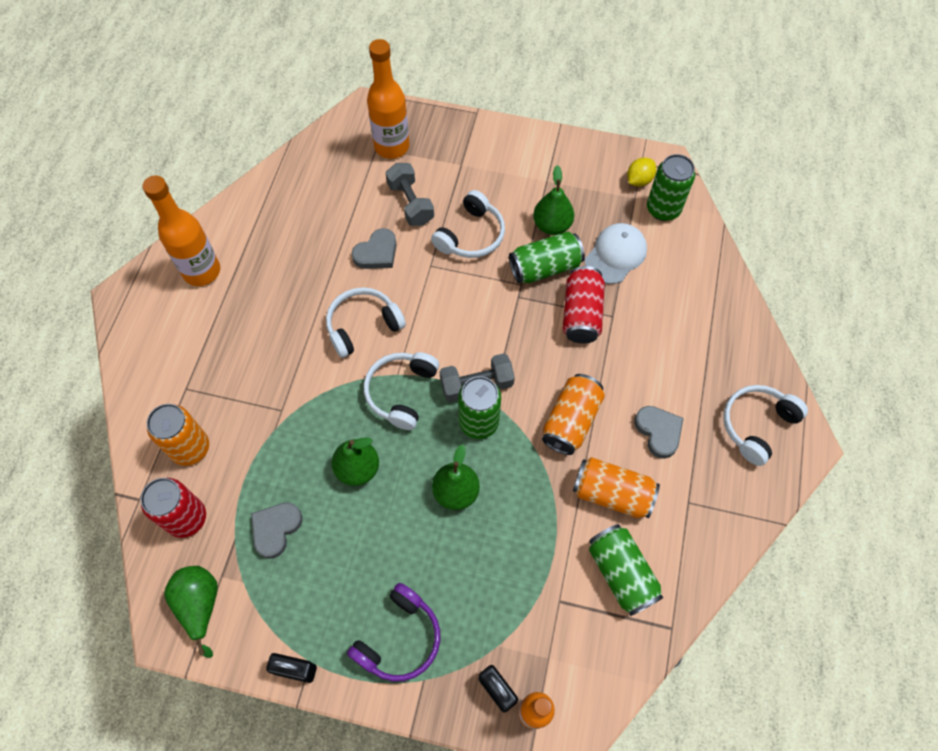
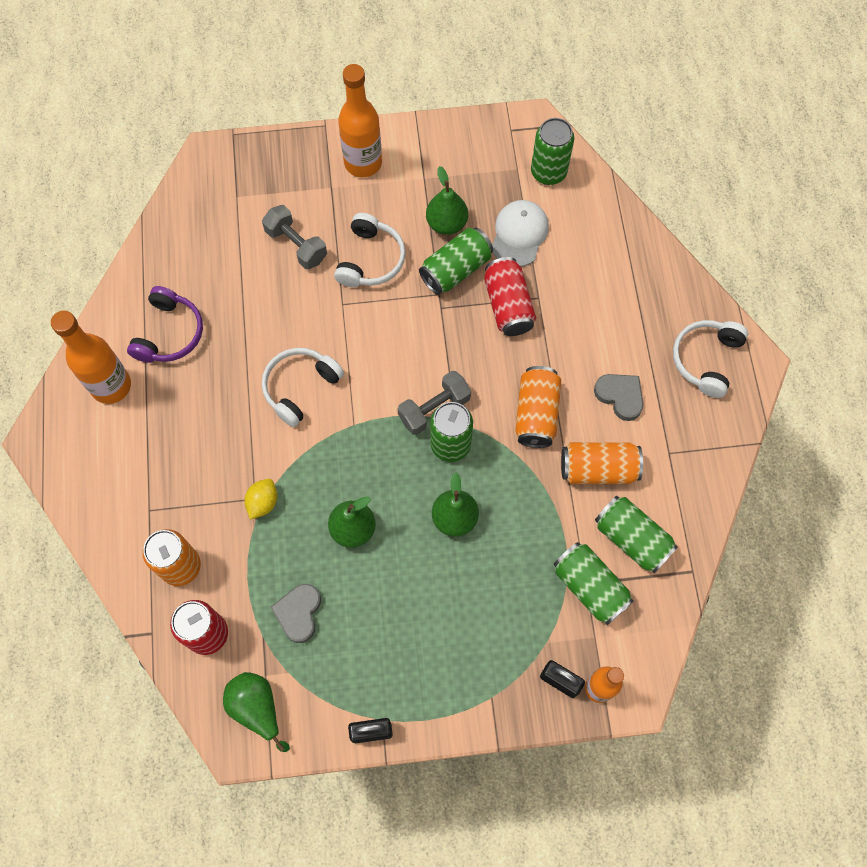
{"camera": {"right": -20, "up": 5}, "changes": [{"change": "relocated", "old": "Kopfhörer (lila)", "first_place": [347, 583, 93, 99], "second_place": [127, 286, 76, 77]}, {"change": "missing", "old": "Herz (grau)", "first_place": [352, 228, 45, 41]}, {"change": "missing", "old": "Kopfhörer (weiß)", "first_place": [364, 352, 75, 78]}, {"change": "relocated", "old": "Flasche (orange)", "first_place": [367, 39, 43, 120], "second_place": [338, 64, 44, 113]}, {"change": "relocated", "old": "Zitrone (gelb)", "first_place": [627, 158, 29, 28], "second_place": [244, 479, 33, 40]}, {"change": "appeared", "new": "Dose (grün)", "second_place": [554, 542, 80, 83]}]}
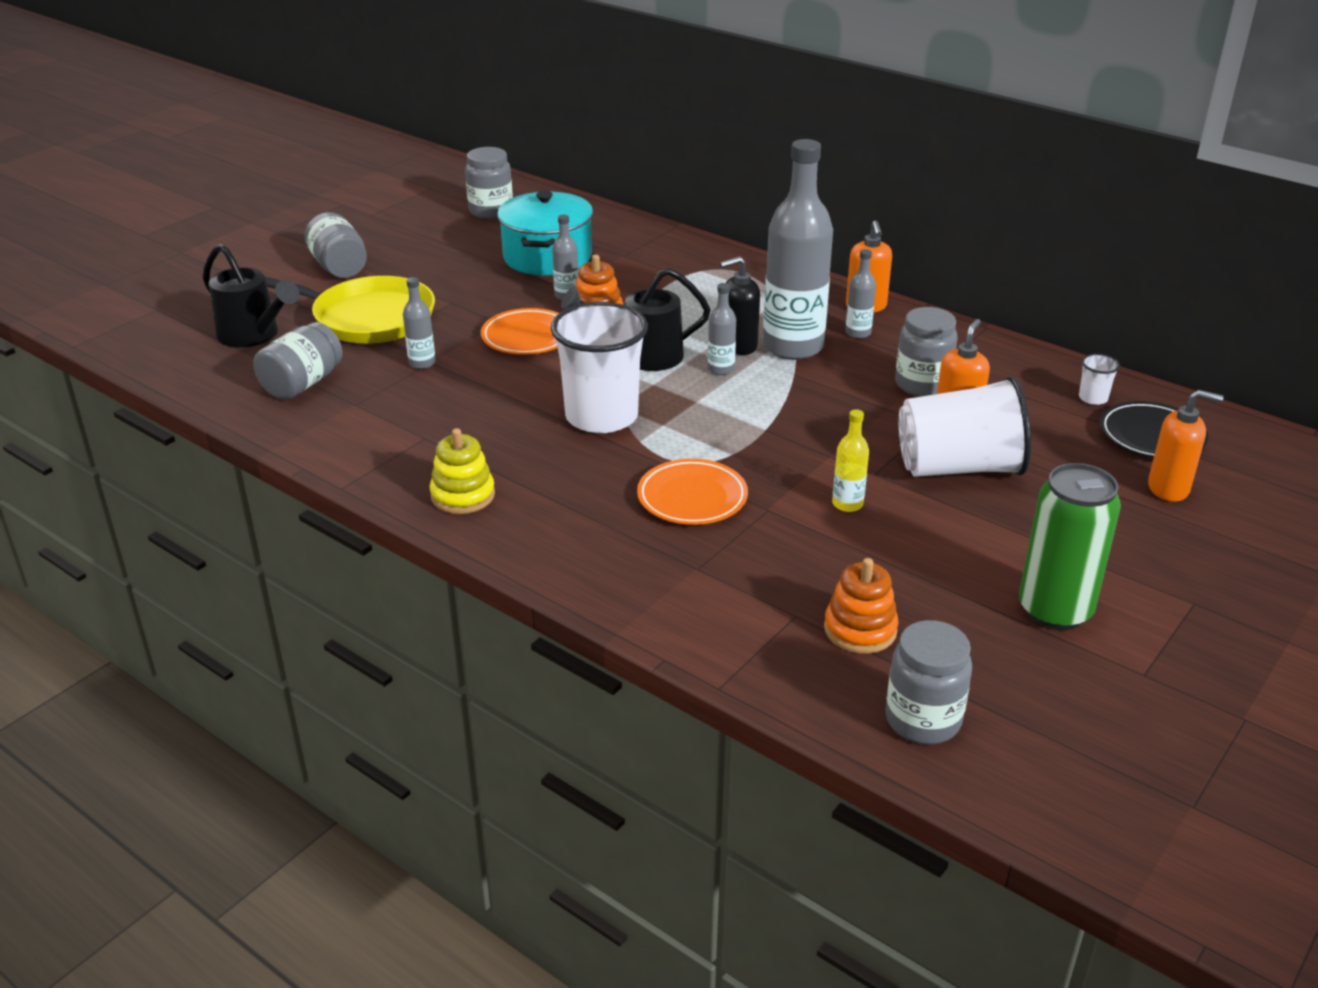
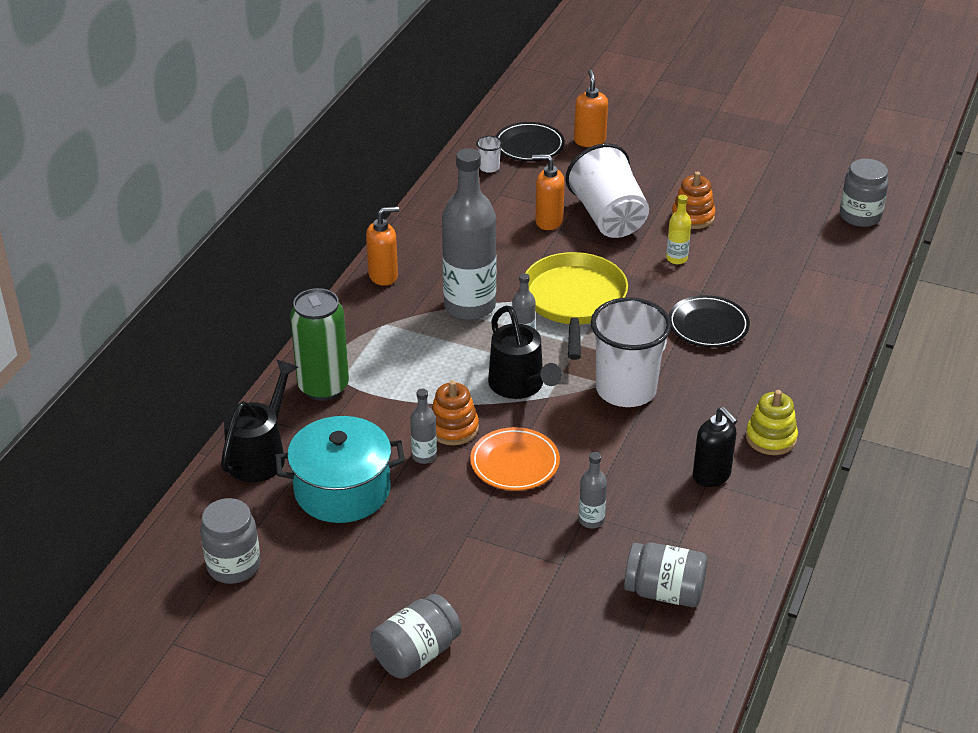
{"camera": {"right": -105, "up": 5}, "changes": [{"change": "relocated", "old": "Gießkanne (schwarz)", "first_place": [203, 244, 97, 104], "second_place": [221, 360, 77, 122]}, {"change": "relocated", "old": "Pfanne (gelb)", "first_place": [265, 276, 170, 68], "second_place": [525, 252, 103, 108]}, {"change": "colour", "old": "Teller (orange)", "new": "Teller (schwarz)", "first_place": [637, 459, 111, 66], "second_place": [669, 295, 81, 53]}, {"change": "relocated", "old": "Seifenspender (schwarz)", "first_place": [720, 256, 40, 99], "second_place": [693, 407, 45, 80]}, {"change": "relocated", "old": "Stapelspielzeug (orange)", "first_place": [824, 558, 75, 96], "second_place": [672, 172, 44, 57]}, {"change": "missing", "old": "Flasche (grau)", "first_place": [845, 249, 31, 90]}, {"change": "missing", "old": "Einmachglas (grau)", "first_place": [895, 307, 62, 90]}, {"change": "relocated", "old": "Dose (grün)", "first_place": [1019, 463, 102, 167], "second_place": [290, 288, 59, 113]}]}
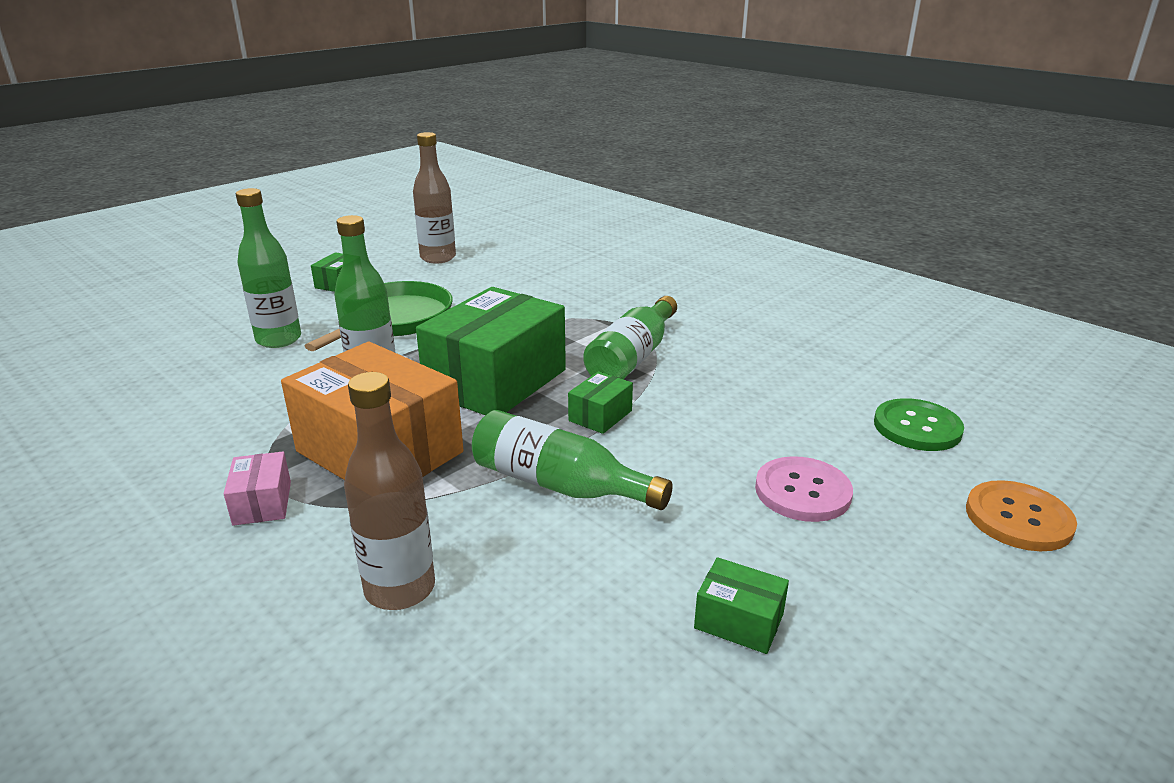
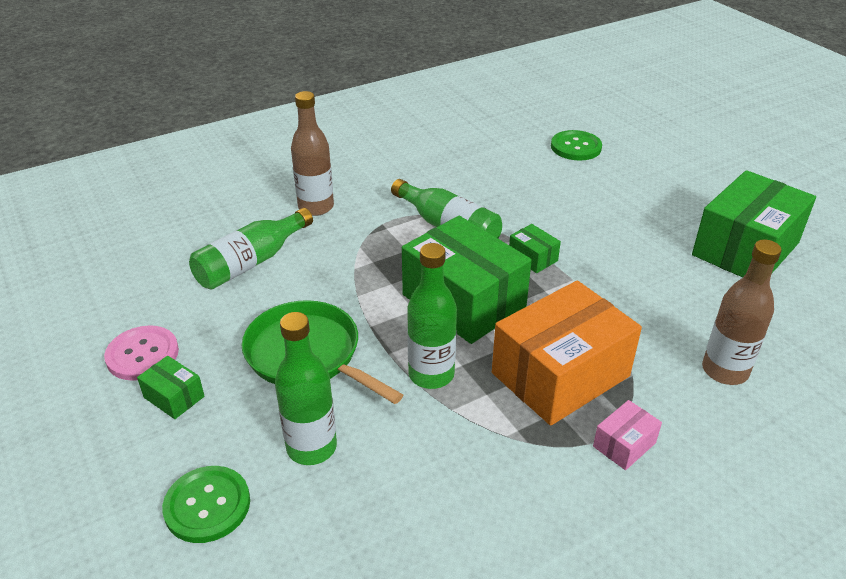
{"camera": {"right": -75, "up": 10}, "changes": [{"change": "spun", "old": "Schachtel (rosa)", "first_place": [223, 452, 68, 74], "second_place": [593, 400, 69, 70], "degrees": -45}, {"change": "relocated", "old": "Flasche (braun)", "first_place": [413, 132, 43, 131], "second_place": [291, 91, 43, 125]}, {"change": "relocated", "old": "Flasche (grün)", "first_place": [472, 410, 201, 100], "second_place": [189, 208, 124, 82]}, {"change": "size", "old": "Schachtel (grün)", "first_place": [694, 557, 95, 97], "second_place": [692, 170, 124, 107], "factor": 2.35}, {"change": "relocated", "old": "Knopf (rosa)", "first_place": [755, 456, 98, 66], "second_place": [104, 325, 75, 56]}, {"change": "missing", "old": "Knopf (orange)", "first_place": [966, 480, 111, 71]}, {"change": "appeared", "new": "Knopf (grün)", "second_place": [162, 466, 88, 77]}]}
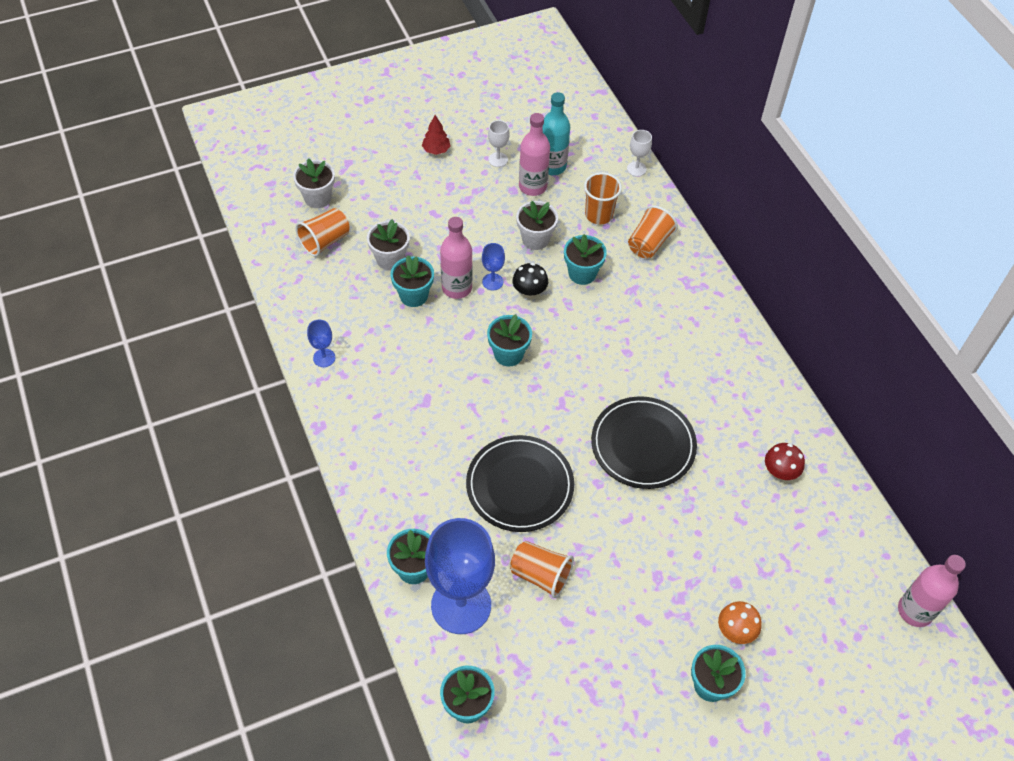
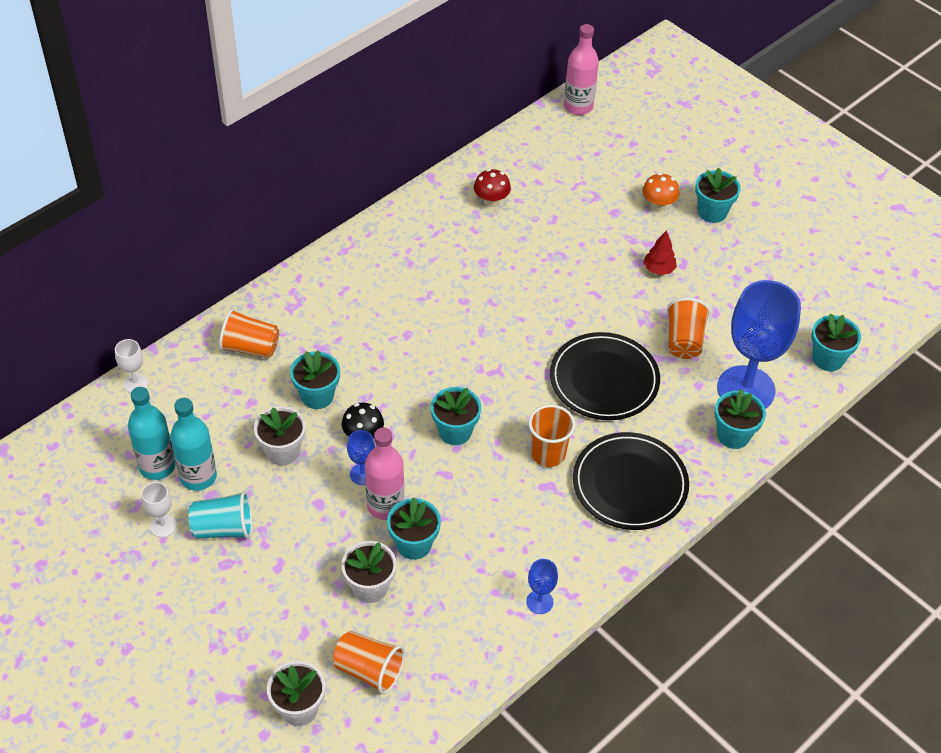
{"camera": {"right": -110, "up": -5}, "changes": [{"change": "relocated", "old": "Baum (rot)", "first_place": [422, 115, 29, 40], "second_place": [643, 230, 34, 45]}, {"change": "colour", "old": "Flasche (rosa)", "new": "Flasche (türkis)", "first_place": [519, 113, 31, 83], "second_place": [170, 398, 47, 93]}, {"change": "relocated", "old": "Becher (orange)", "first_place": [584, 172, 38, 52], "second_place": [528, 404, 47, 63]}, {"change": "relocated", "old": "Teller (schwarz)", "first_place": [591, 396, 106, 93], "second_place": [573, 432, 116, 98]}, {"change": "appeared", "new": "Becher (türkis)", "second_place": [189, 491, 63, 48]}]}
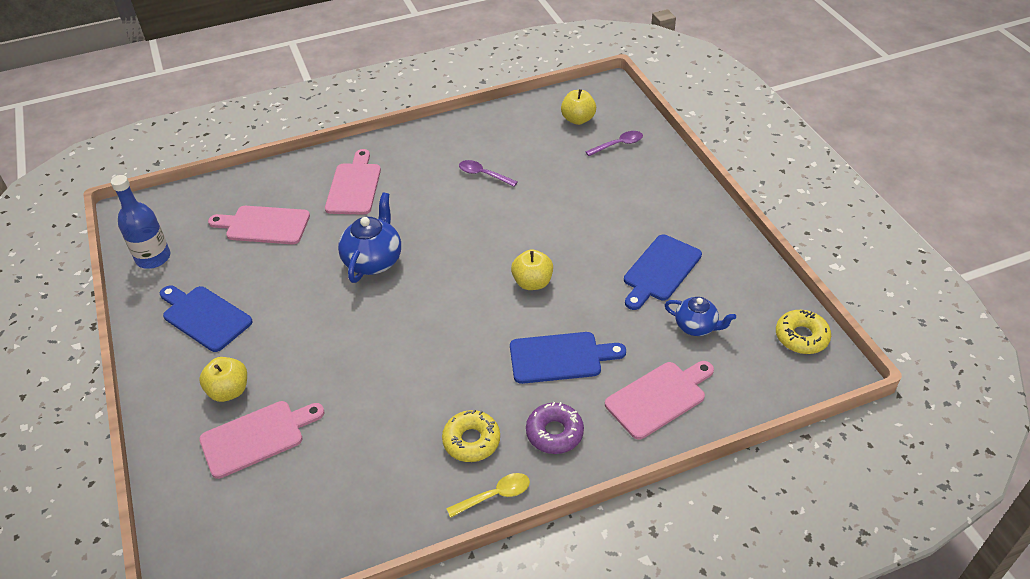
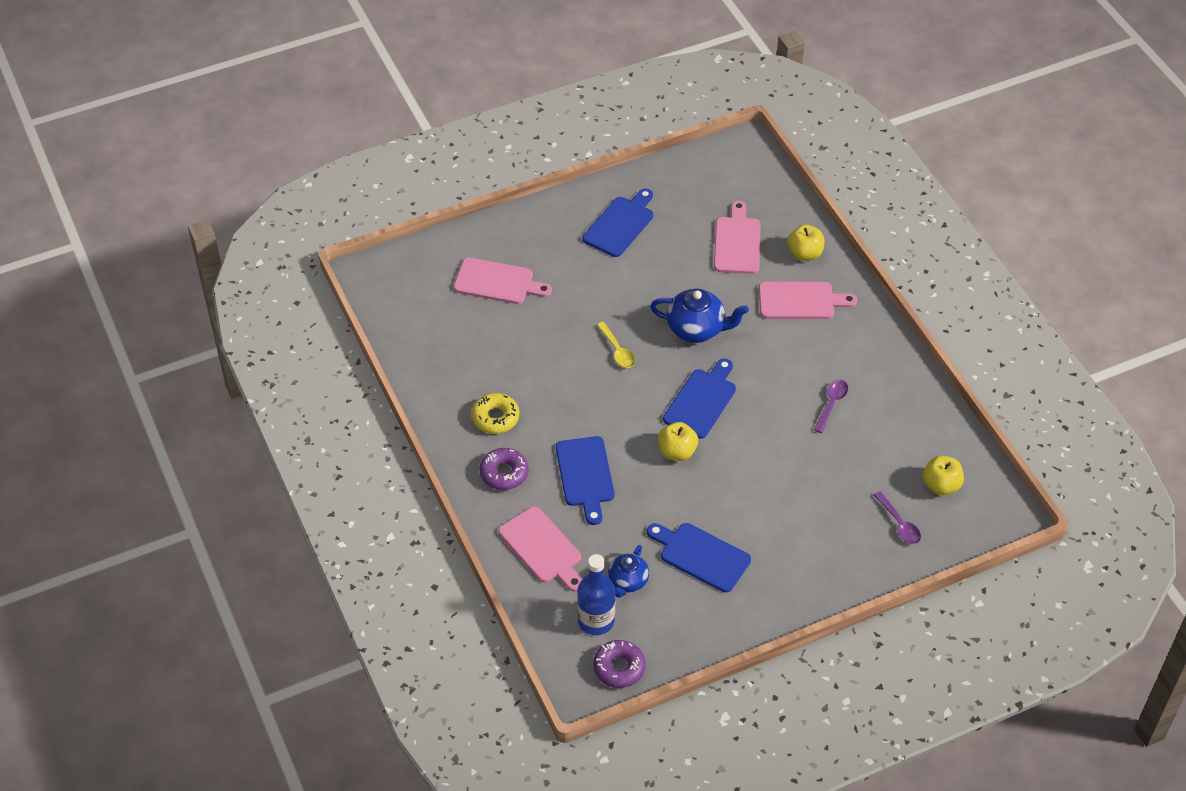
{"camera": {"right": 85, "up": 5}, "changes": [{"change": "relocated", "old": "Flasche (blau)", "first_place": [111, 175, 59, 94], "second_place": [577, 554, 38, 81]}, {"change": "relocated", "old": "Apfel (gelb)", "first_place": [199, 357, 48, 45], "second_place": [787, 225, 38, 36]}, {"change": "spun", "old": "Schneidebrett (rosa)", "first_place": [199, 401, 126, 78], "second_place": [454, 258, 98, 46], "degrees": -45}, {"change": "relocated", "old": "Löffel (gelb)", "first_place": [446, 473, 84, 45], "second_place": [597, 322, 38, 46]}, {"change": "colour", "old": "Donut (gelb)", "new": "Donut (lila)", "first_place": [776, 310, 55, 44], "second_place": [593, 640, 53, 48]}, {"change": "appeared", "new": "Schneidebrett (blau)", "second_place": [663, 359, 73, 80]}]}
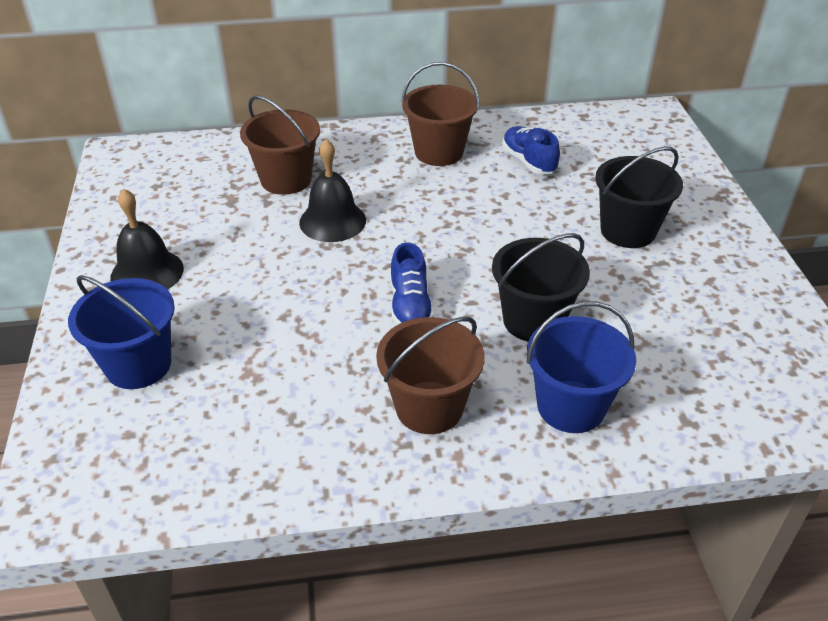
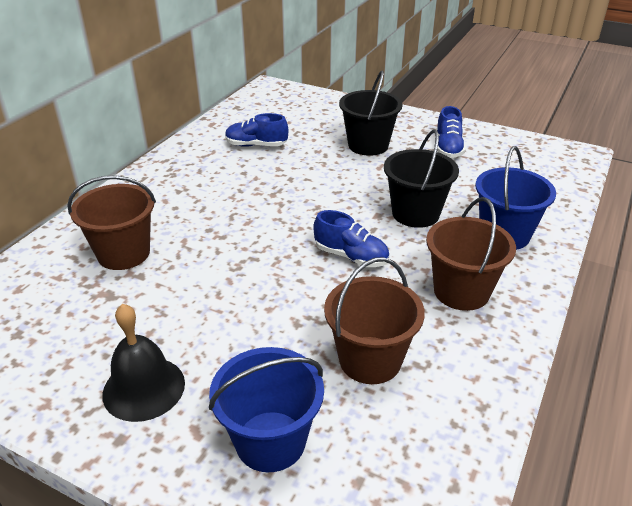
{"camera": {"right": -55, "up": -5}, "changes": [{"change": "missing", "old": "Glocke (schwarz)", "first_place": [299, 139, 67, 103]}, {"change": "relocated", "old": "Eimer (braun)", "first_place": [401, 62, 78, 104], "second_place": [324, 257, 101, 127]}, {"change": "appeared", "new": "Schuh (blau)", "second_place": [436, 106, 30, 52]}]}
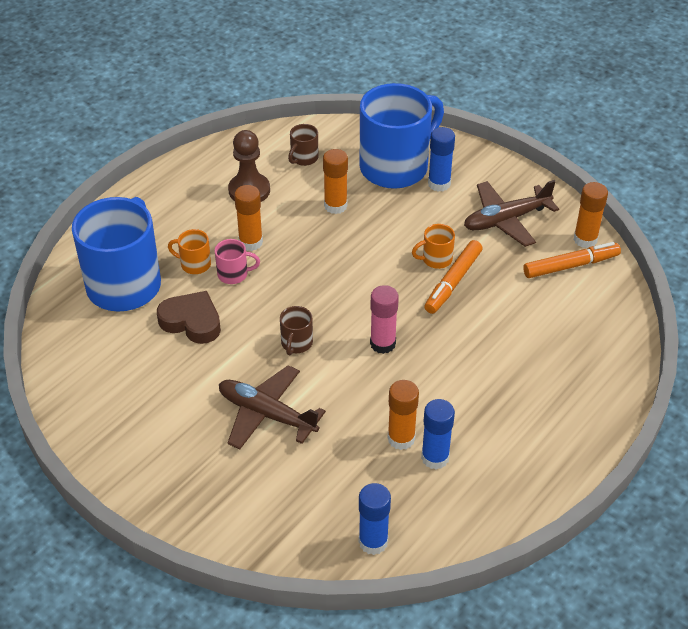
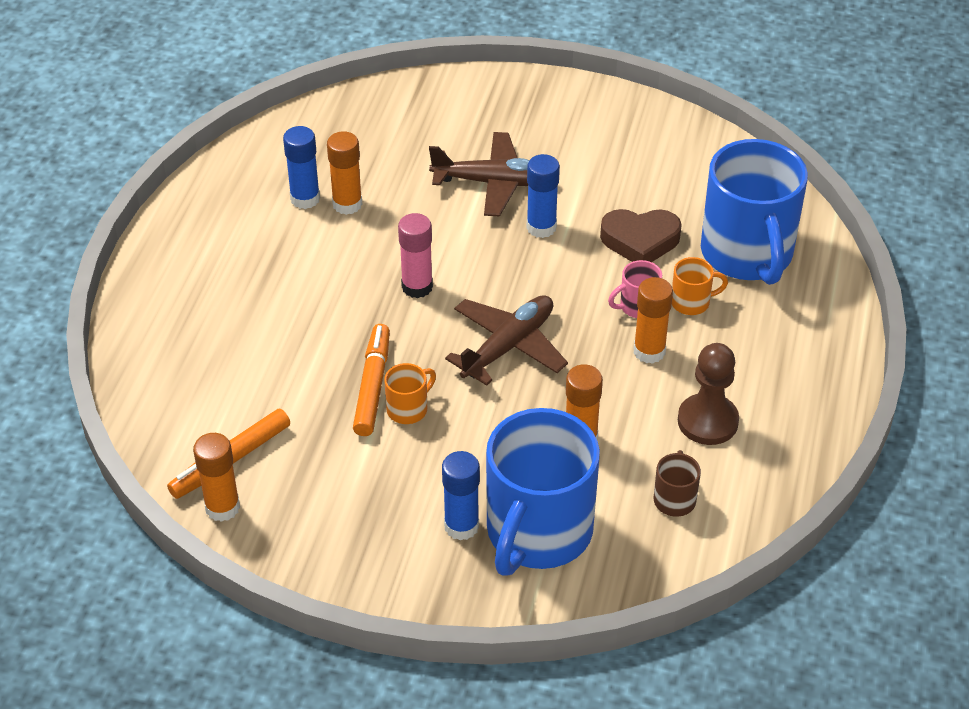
{"camera": {"right": 155, "up": 0}, "changes": [{"change": "missing", "old": "Tasse (braun)", "first_place": [280, 306, 33, 49]}, {"change": "relocated", "old": "Klebestift (blau)", "first_place": [359, 483, 32, 72], "second_place": [526, 154, 34, 84]}, {"change": "relocated", "old": "Flugzeug (braun)", "first_place": [464, 180, 95, 67], "second_place": [445, 295, 123, 91]}]}
